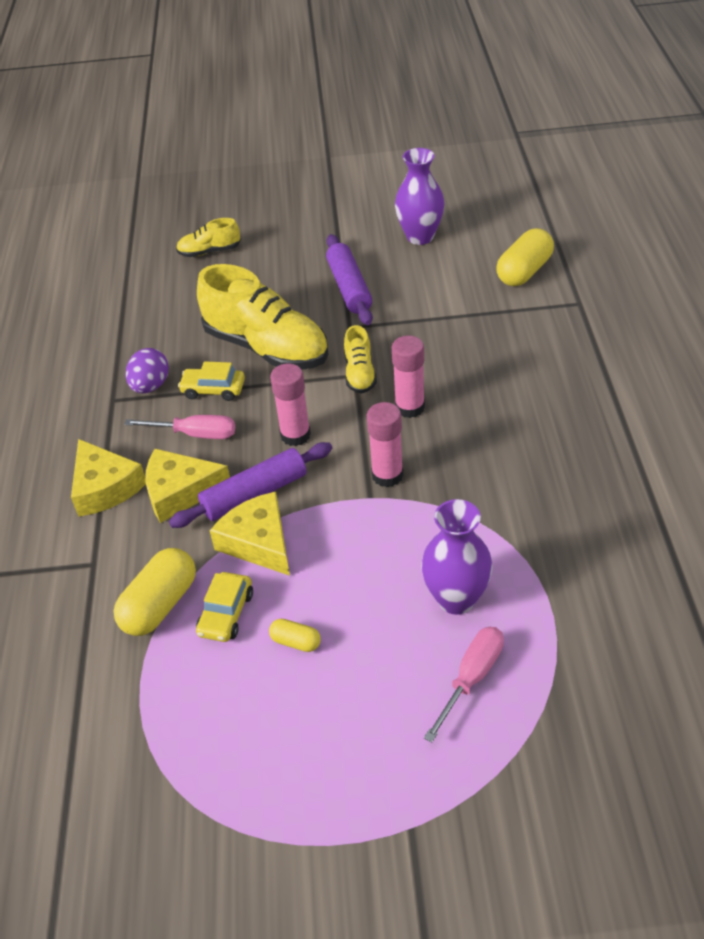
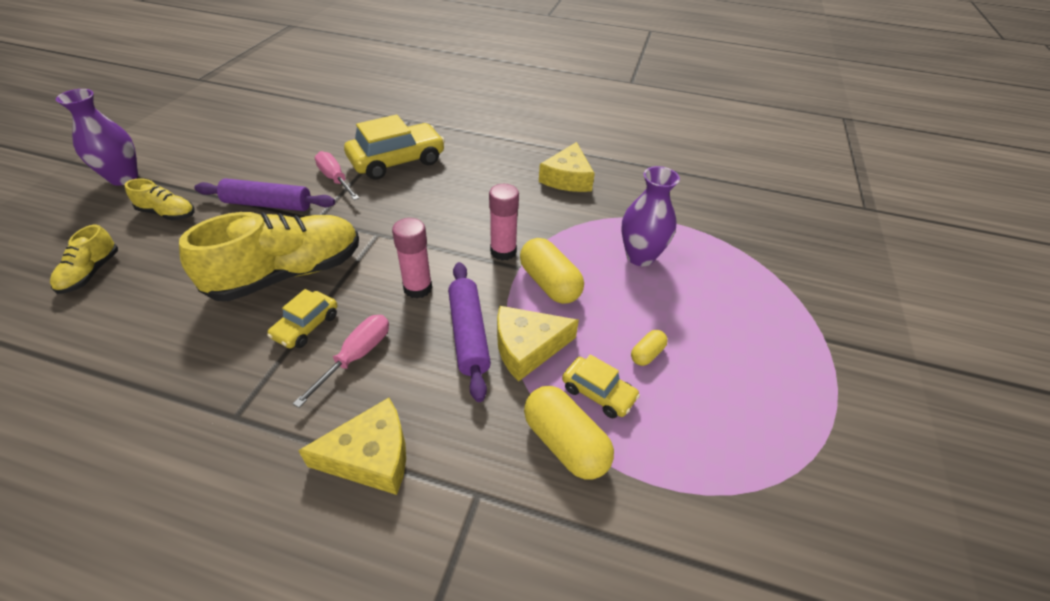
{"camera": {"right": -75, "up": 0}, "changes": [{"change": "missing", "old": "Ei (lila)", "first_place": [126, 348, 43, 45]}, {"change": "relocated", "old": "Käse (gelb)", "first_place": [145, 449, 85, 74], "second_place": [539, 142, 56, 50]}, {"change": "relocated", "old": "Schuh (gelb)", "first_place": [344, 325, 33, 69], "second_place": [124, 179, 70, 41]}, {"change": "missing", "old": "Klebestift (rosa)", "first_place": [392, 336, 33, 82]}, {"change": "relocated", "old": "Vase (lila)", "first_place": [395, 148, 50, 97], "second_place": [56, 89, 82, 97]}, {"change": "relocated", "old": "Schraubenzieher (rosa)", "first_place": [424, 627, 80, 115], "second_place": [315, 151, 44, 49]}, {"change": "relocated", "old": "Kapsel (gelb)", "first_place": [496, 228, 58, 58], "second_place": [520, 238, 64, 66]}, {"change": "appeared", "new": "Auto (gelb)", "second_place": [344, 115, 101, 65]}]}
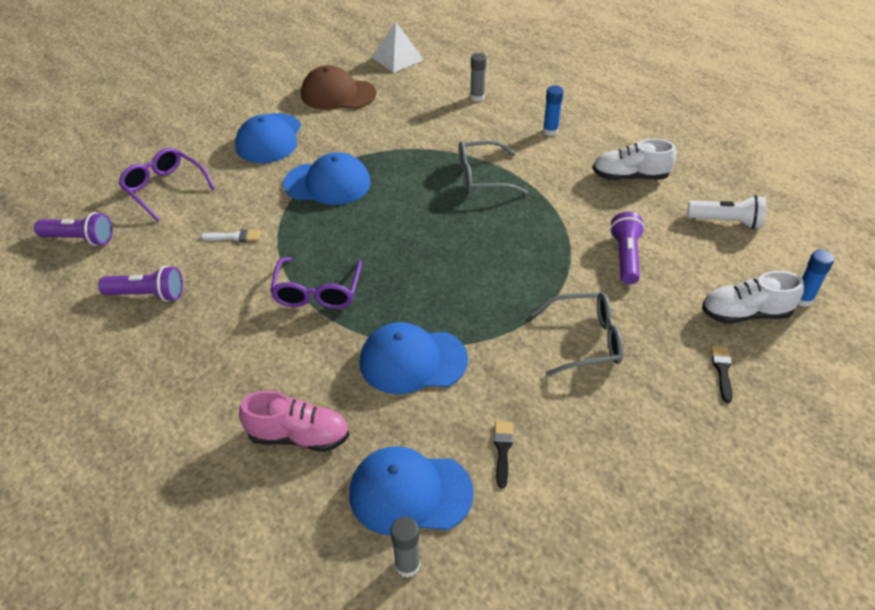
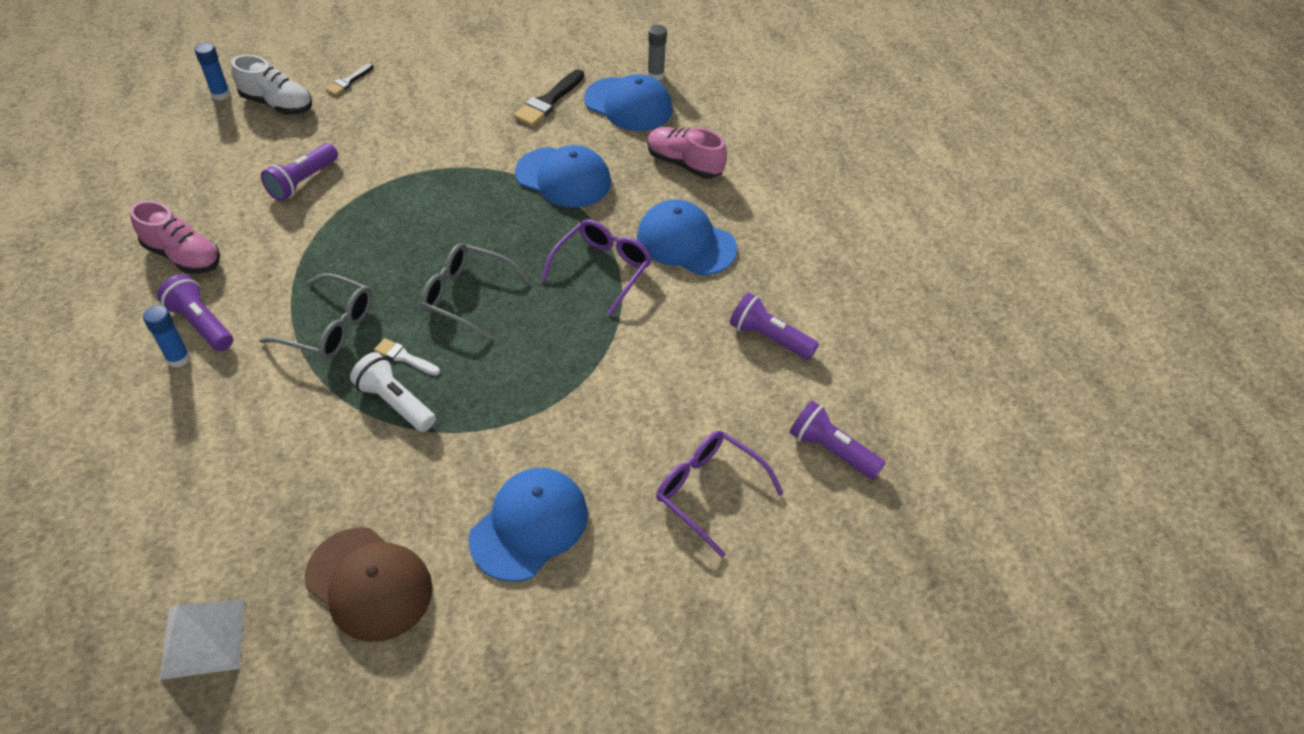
{"camera": {"right": -155, "up": 5}, "changes": [{"change": "spun", "old": "Brille (lila)", "first_place": [118, 148, 97, 73], "second_place": [656, 431, 128, 126], "degrees": 150}, {"change": "relocated", "old": "Pinsel (weiß)", "first_place": [201, 229, 59, 13], "second_place": [374, 338, 66, 38]}, {"change": "relocated", "old": "Kappe (blau)", "first_place": [283, 152, 87, 53], "second_place": [637, 199, 100, 76]}, {"change": "missing", "old": "Klebestift (grau)", "first_place": [470, 53, 17, 49]}, {"change": "size", "old": "Pinsel (schwarz)", "first_place": [494, 421, 19, 67], "second_place": [514, 69, 70, 57], "factor": 1.7}, {"change": "relocated", "old": "Brille (grau)", "first_place": [531, 292, 92, 84], "second_place": [421, 243, 109, 97]}, {"change": "colour", "old": "Schuh (weiß)", "new": "Schuh (rosa)", "first_place": [593, 139, 83, 41], "second_place": [130, 200, 90, 74]}, {"change": "relocated", "old": "Taschenlampe (weiß)", "first_place": [687, 195, 79, 34], "second_place": [350, 352, 86, 80]}, {"change": "appeared", "new": "Taschenlampe (lila)", "second_place": [157, 274, 76, 77]}]}
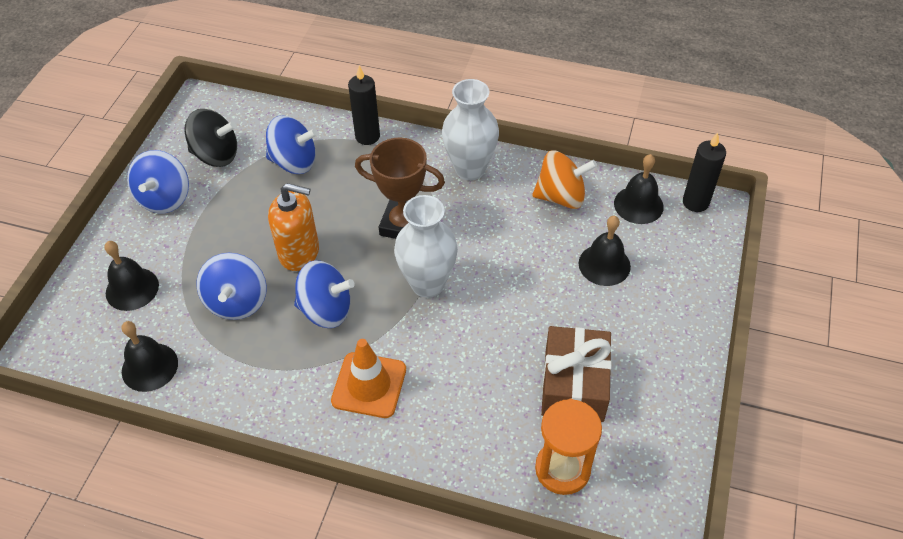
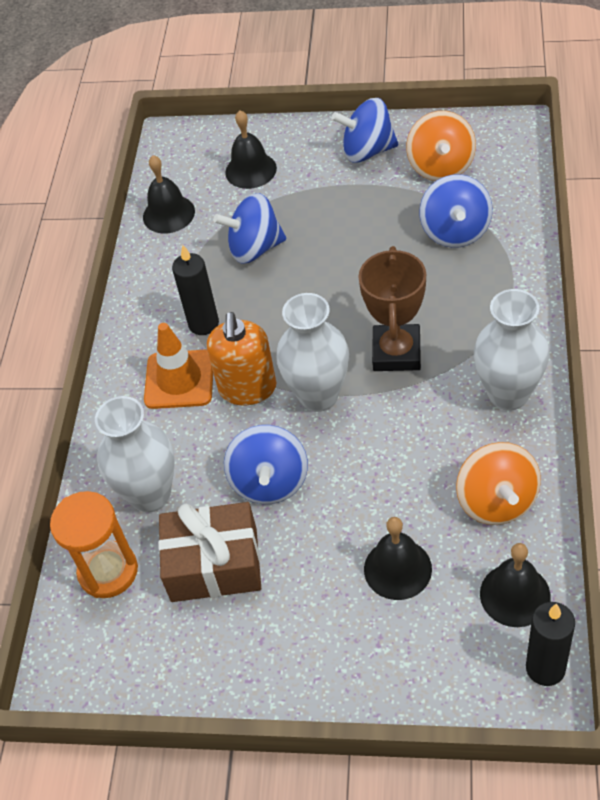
{"camera": {"right": 85, "up": 0}, "changes": [{"change": "colour", "old": "Kreisel (schwarz)", "new": "Kreisel (orange)", "first_place": [184, 109, 53, 58], "second_place": [406, 111, 70, 70]}, {"change": "relocated", "old": "Seifenspender (orange)", "first_place": [268, 183, 51, 88], "second_place": [207, 312, 69, 93]}, {"change": "relocated", "old": "Kreisel (blau)", "first_place": [294, 260, 61, 68], "second_place": [224, 425, 84, 79]}, {"change": "relocated", "old": "Kerze (schwarz)", "first_place": [348, 66, 32, 79], "second_place": [172, 245, 47, 90]}, {"change": "appeared", "new": "Vase (weiß)", "second_place": [95, 396, 80, 117]}]}
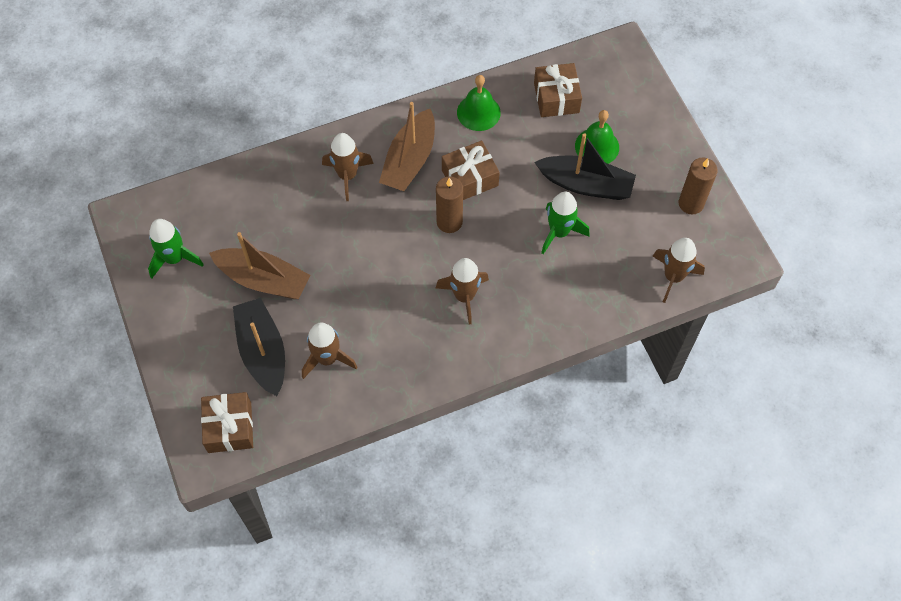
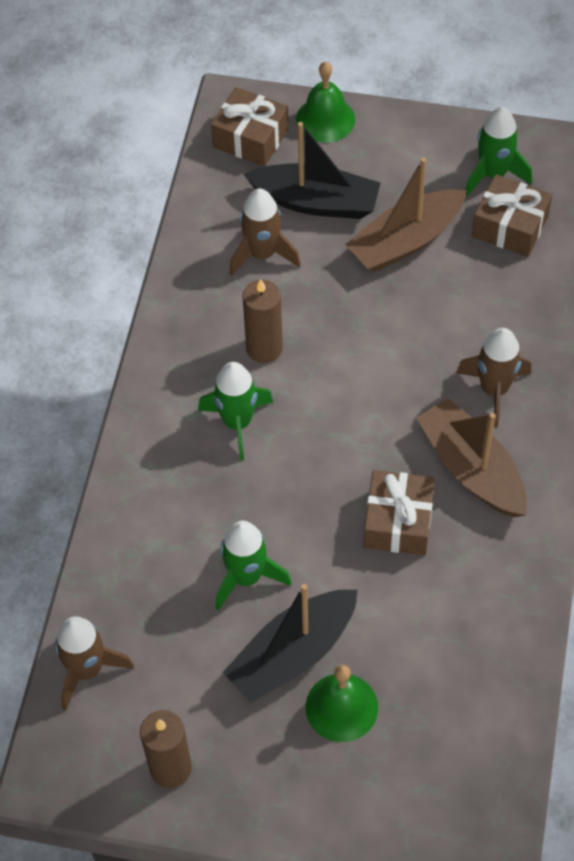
{"camera": {"right": 125, "up": -5}, "changes": [{"change": "relocated", "old": "Kerze (braun)", "first_place": [436, 176, 27, 57], "second_place": [242, 279, 41, 84]}, {"change": "colour", "old": "Rakete (braun)", "new": "Rakete (grün)", "first_place": [436, 258, 53, 66], "second_place": [198, 362, 75, 99]}, {"change": "relocated", "old": "Glocke (grün)", "first_place": [457, 75, 44, 56], "second_place": [296, 61, 59, 82]}, {"change": "relocated", "old": "Geschenk (braun)", "first_place": [534, 63, 48, 54], "second_place": [472, 174, 80, 83]}]}
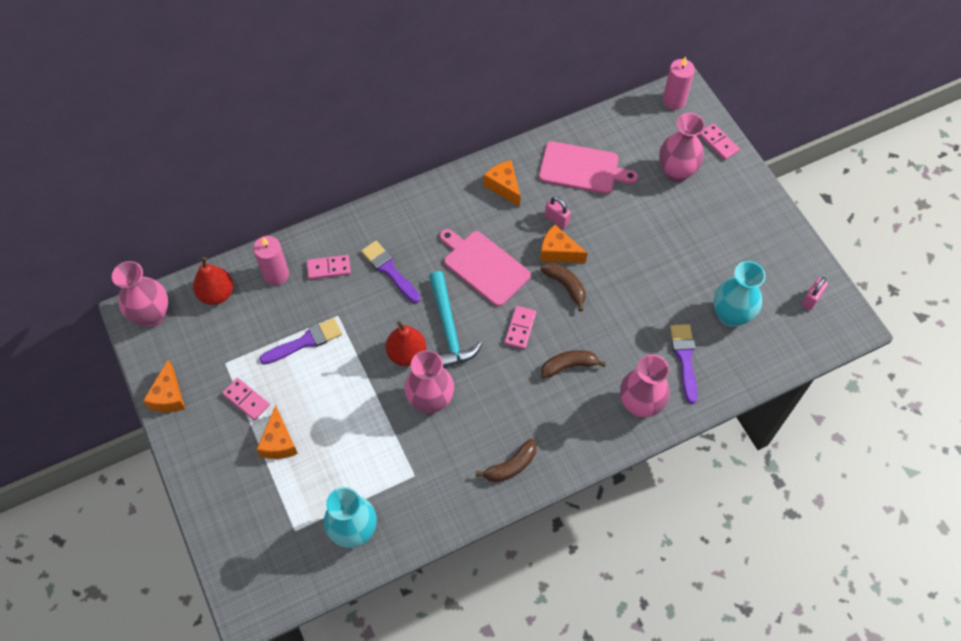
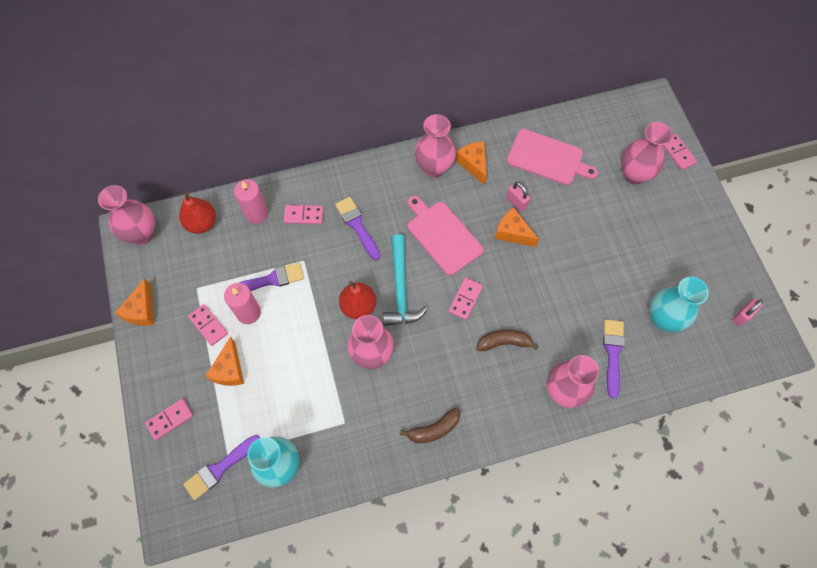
{"camera": {"right": 10, "up": 5}, "changes": [{"change": "missing", "old": "Banane (braun)", "first_place": [540, 262, 46, 49]}, {"change": "relocated", "old": "Kerze (rosa)", "first_place": [663, 57, 32, 53], "second_place": [224, 283, 37, 41]}, {"change": "appeared", "new": "Dominostein (rosa)", "second_place": [145, 399, 48, 41]}, {"change": "appeared", "new": "Pinsel (lila)", "second_place": [183, 435, 77, 65]}, {"change": "appeared", "new": "Vase (rosa)", "second_place": [415, 114, 41, 63]}]}
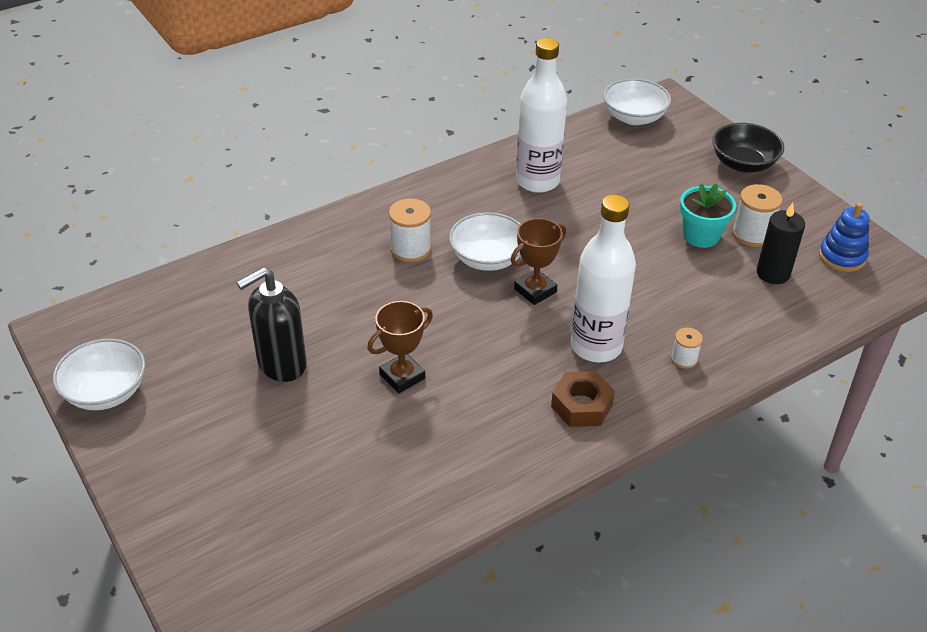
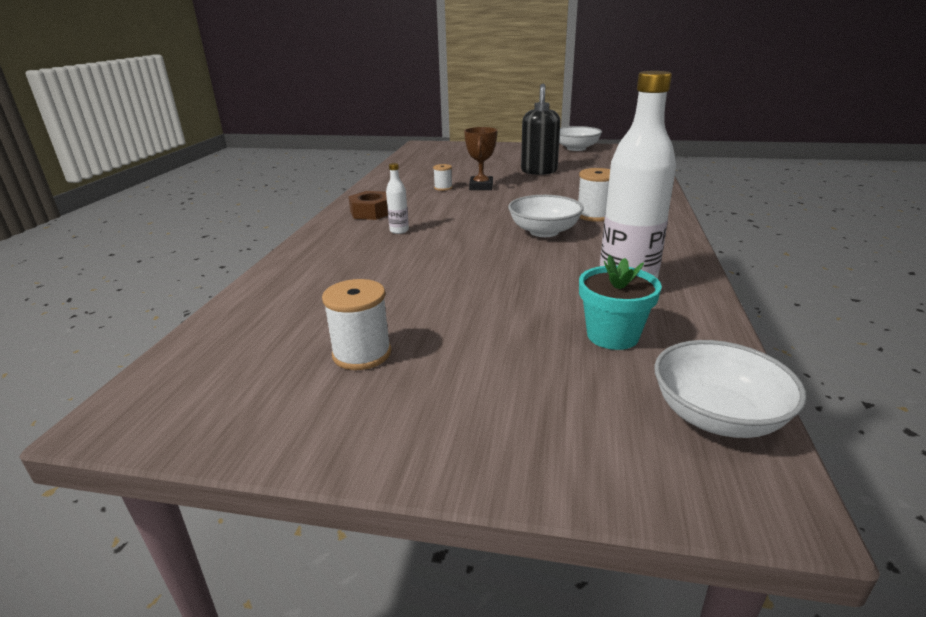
{"camera": {"right": 135, "up": -15}, "changes": [{"change": "missing", "old": "Pokal (braun)", "first_place": [511, 218, 55, 87]}, {"change": "size", "old": "Flasche (weiß)", "first_place": [571, 195, 65, 167], "second_place": [386, 163, 23, 71], "factor": 0.43}, {"change": "relocated", "old": "Garnrolle (weiß)", "first_place": [671, 328, 32, 41], "second_place": [433, 164, 19, 27]}, {"change": "relocated", "old": "Blumentopf (türkis)", "first_place": [680, 183, 56, 65], "second_place": [579, 255, 83, 95]}, {"change": "missing", "old": "Schüssel (schwarz)", "first_place": [712, 123, 72, 49]}, {"change": "missing", "old": "Kerze (schwarz)", "first_place": [757, 203, 48, 81]}, {"change": "missing", "old": "Stapelspielzeug (blau)", "first_place": [819, 203, 50, 69]}]}
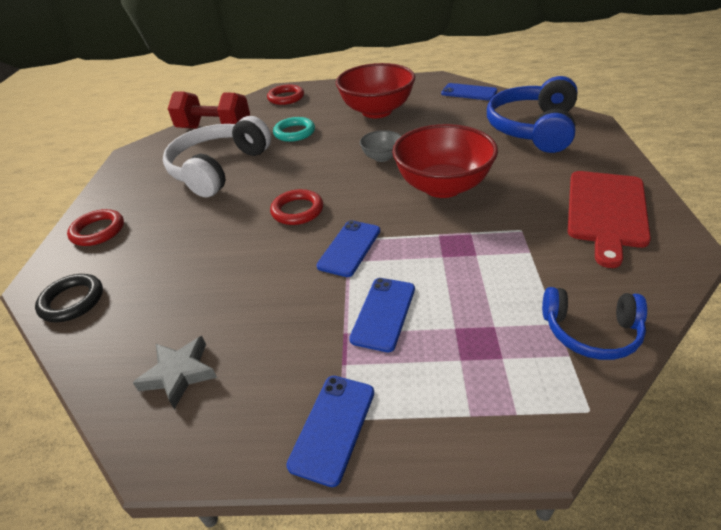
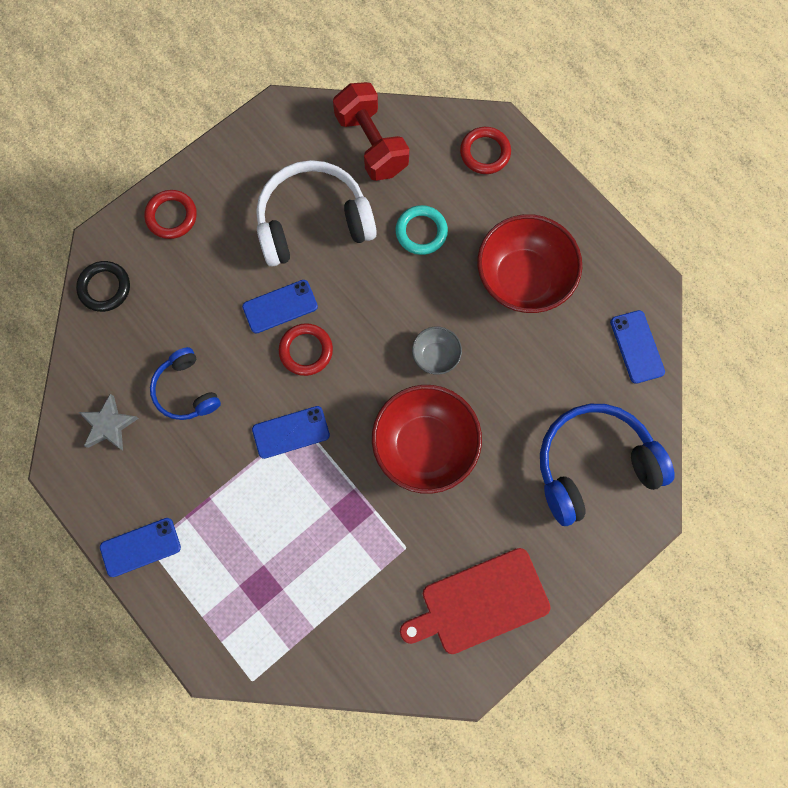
{"camera": {"right": 45, "up": 35}, "changes": [{"change": "relocated", "old": "Handy (blau)", "first_place": [349, 278, 66, 74], "second_place": [242, 280, 76, 54]}, {"change": "relocated", "old": "Kopfhörer (blau)", "first_place": [542, 287, 105, 73], "second_place": [150, 347, 71, 73]}]}
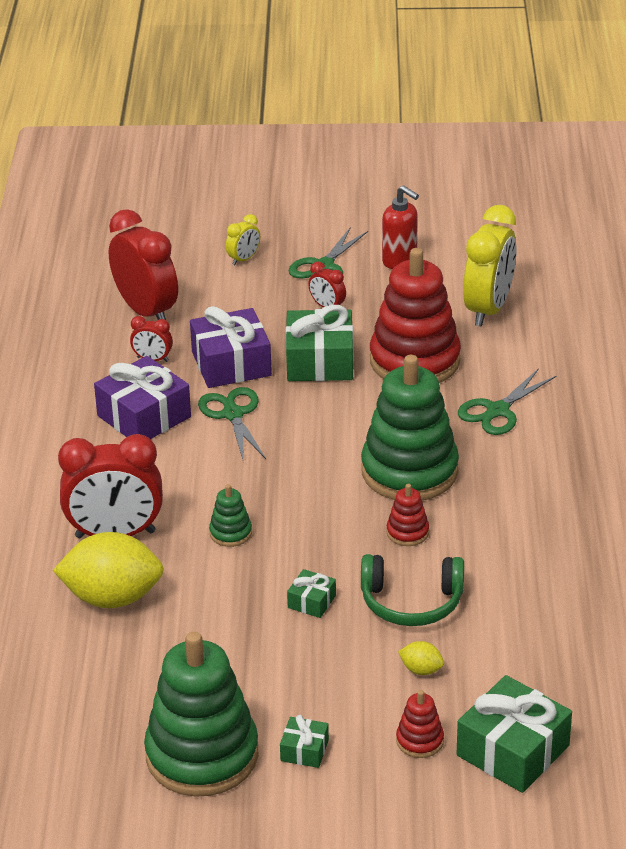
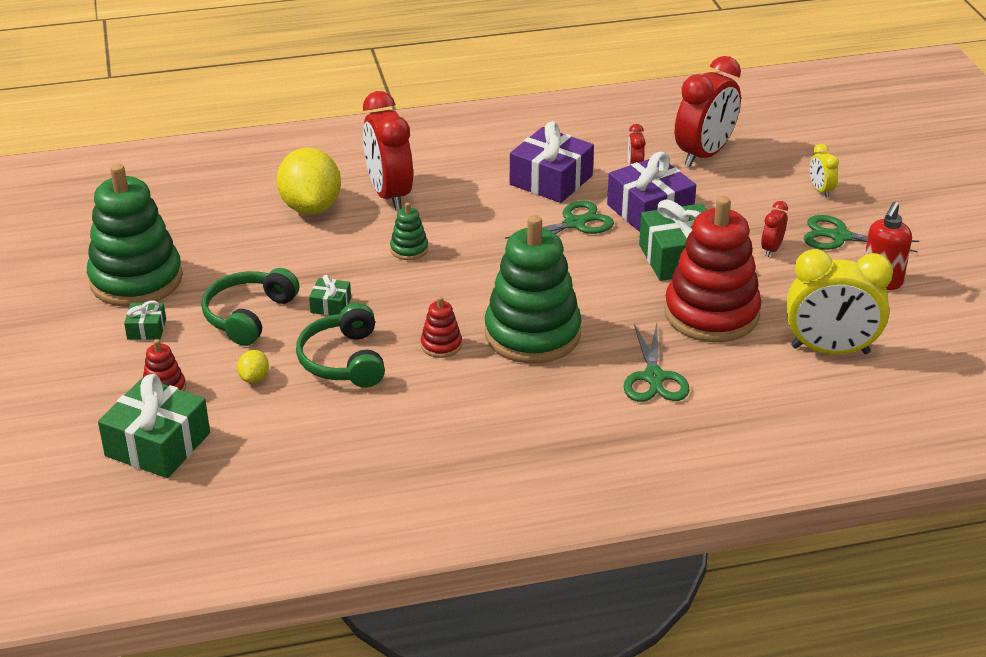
{"camera": {"right": 75, "up": 0}, "changes": [{"change": "spun", "old": "Wecker (gelb)", "first_place": [226, 214, 34, 51], "second_place": [810, 144, 29, 54], "degrees": 45}, {"change": "spun", "old": "Schere (grün)", "first_place": [458, 368, 98, 67], "second_place": [623, 324, 67, 78], "degrees": -120}, {"change": "appeared", "new": "Kopfhörer (grün)", "second_place": [201, 268, 99, 78]}]}
